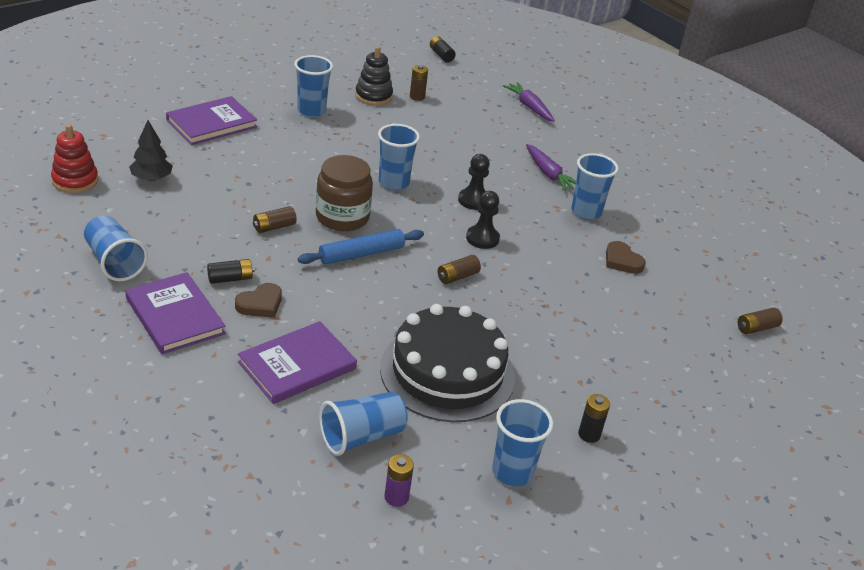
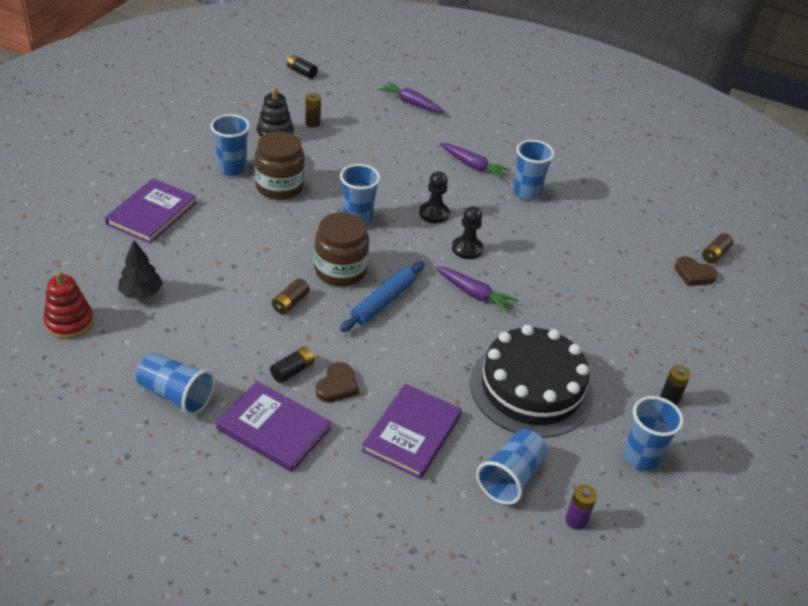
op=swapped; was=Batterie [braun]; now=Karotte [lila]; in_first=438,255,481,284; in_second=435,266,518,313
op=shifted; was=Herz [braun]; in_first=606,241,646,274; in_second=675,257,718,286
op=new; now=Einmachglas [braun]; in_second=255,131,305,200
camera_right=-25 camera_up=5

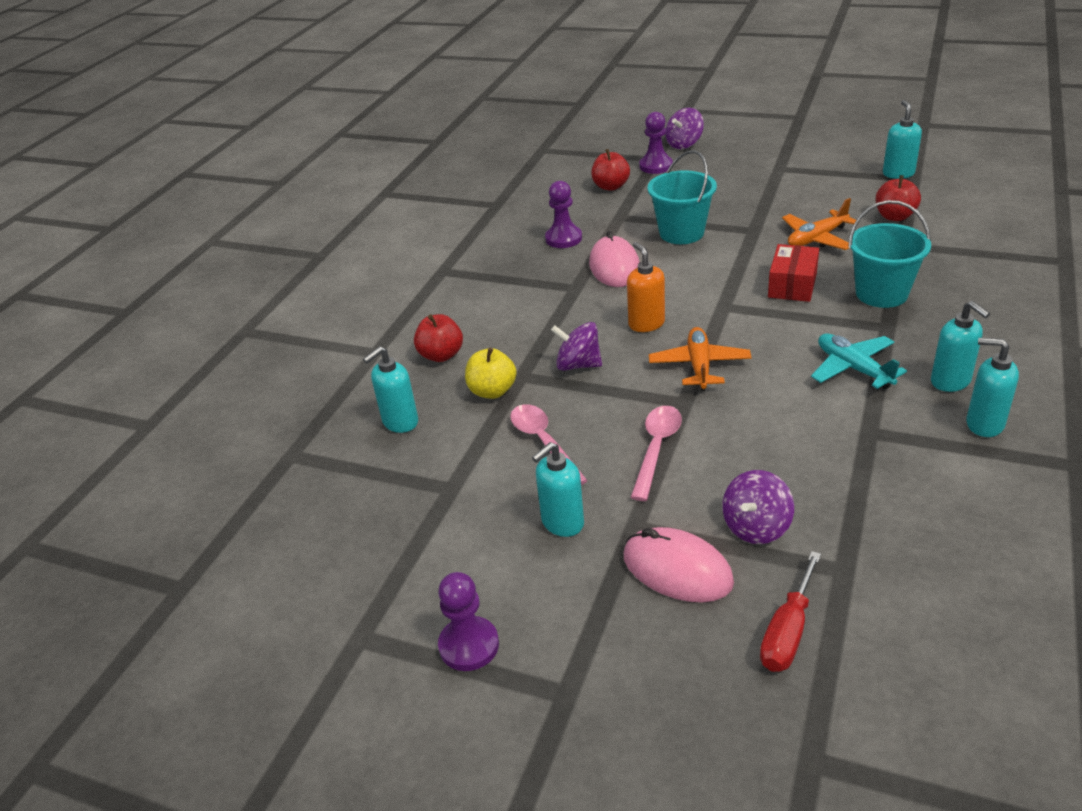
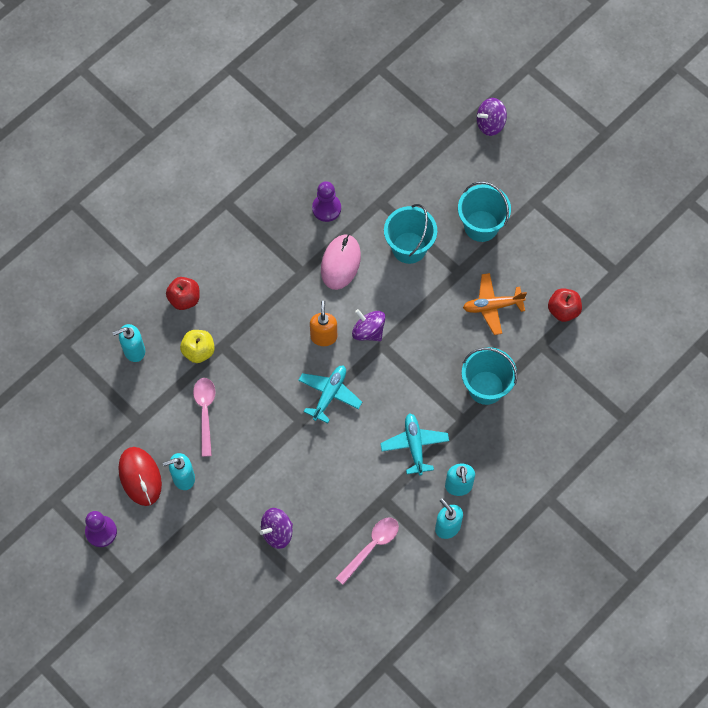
op=shifted; was=Kreisel [lila]; in_first=551,322,602,371; in_second=352,309,386,341
op=gone; was=Apfel [rot]; in_first=591,149,630,191
op=gone; was=Computermaus [rosa]; in_first=623,527,734,603
op=shifted; was=Löffel [rosa]; in_first=630,406,682,501; in_second=336,517,399,585
op=gone; was=Bauer [lila]; in_first=639,112,673,174
op=repainted; was=Flugzeug [orange]; now=Flugzeug [türkis]; in_first=649,327,752,391; in_second=298,366,362,423
op=gone; was=Schraubenzieher [rot]; in_first=760,551,821,672
op=gone; was=Schachtel [rot]; in_first=768,244,819,302
op=gone; was=Seifenspender [türkis]; in_first=883,100,922,179
op=new; now=Computermaus [rot]; in_second=118,447,162,506
op=new; now=Eimer [türkis]; in_second=458,181,511,242
camera_right=20 camera_up=30

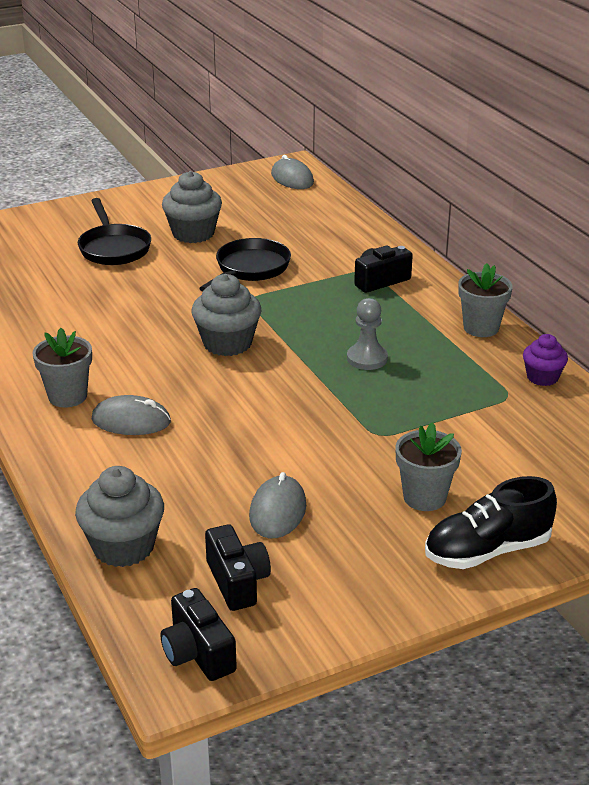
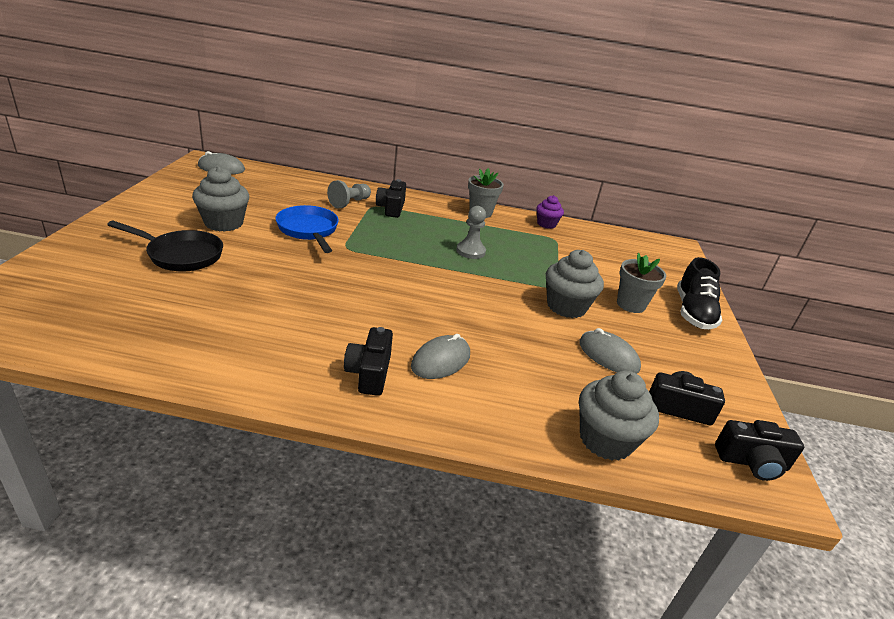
op=swapped; was=Blumentopf [grau]; now=Kamera [schwarz]; in_first=33,328,92,408; in_second=344,327,393,396
op=shifted; was=Muffin [grau]; in_first=192,274,262,356; in_second=546,250,604,318
op=repainted; was=Pfanne [schwarz]; now=Pfanne [blau]; in_first=199,238,291,292; in_second=275,205,339,253
op=new; now=Bauer [grau]; in_second=327,180,371,209
camera_right=-60 camera_up=0

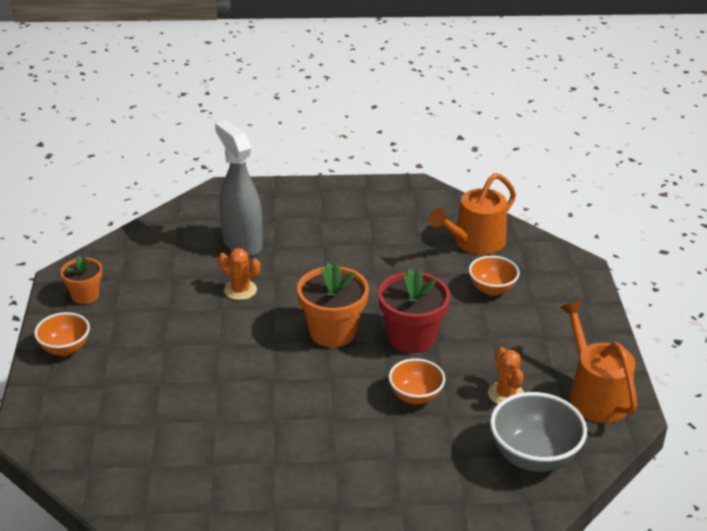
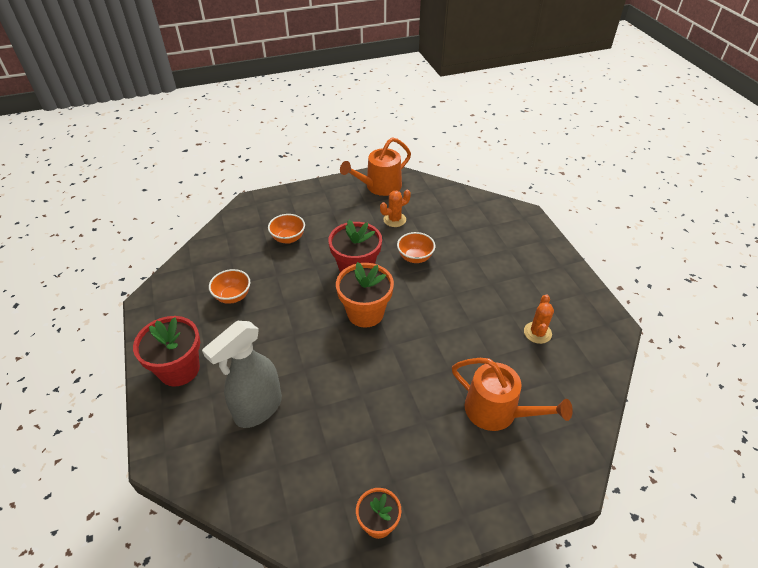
op=shifted; was=Schüssel [orange]; in_first=34,312,90,356; in_second=209,269,250,304
op=shifted; was=Kaktus [orange]; in_first=218,248,260,300; in_second=524,294,554,344
op=shifted; was=Gießkanne [orange]; in_first=429,173,516,255; in_second=452,358,573,431
op=gone; was=Schüssel [grau]; in_first=490,392,587,472
op=new; now=Blumentopf [rot]; in_second=133,316,200,386
camera_right=-105 camera_up=10

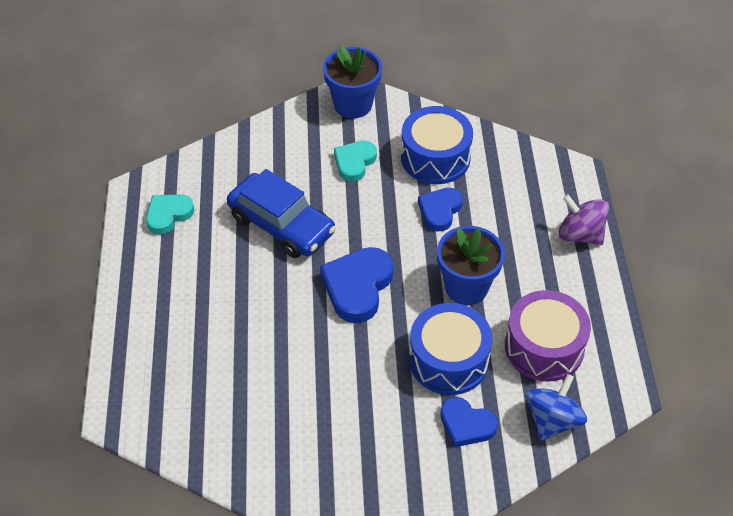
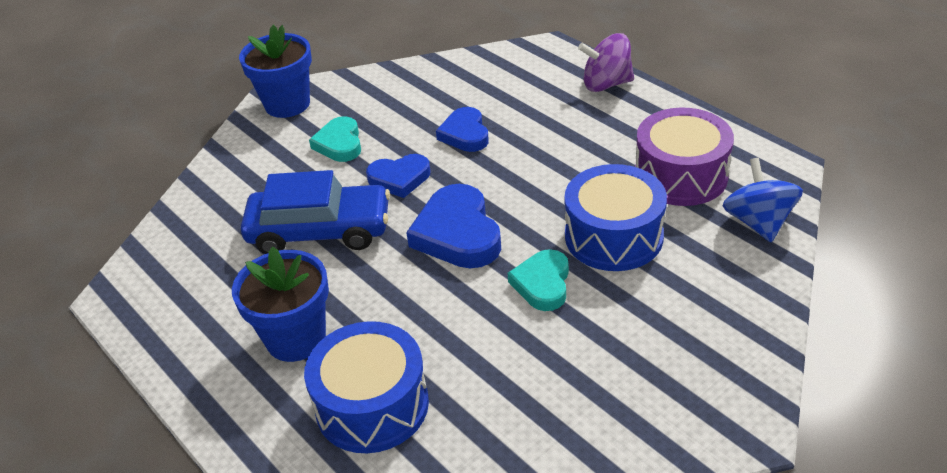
op=shifted; was=Herz [türkis]; in_first=146,194,194,235; in_second=508,249,569,311
op=shifted; was=Trommel [blau]; in_first=401,106,473,184; in_second=304,321,429,453
op=shifted; was=Blumentopf [blau]; in_first=437,226,505,305; in_second=232,247,329,362
op=shifted; was=Herz [blau]; in_first=440,397,498,447; in_second=366,154,430,198
camera_right=-35 camera_up=-10

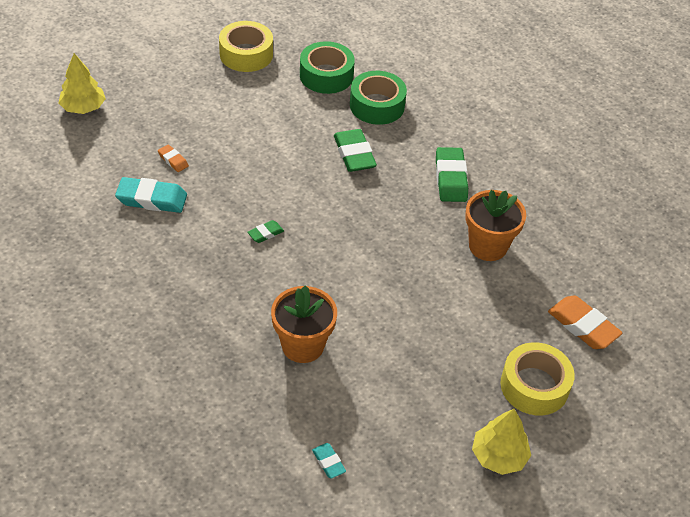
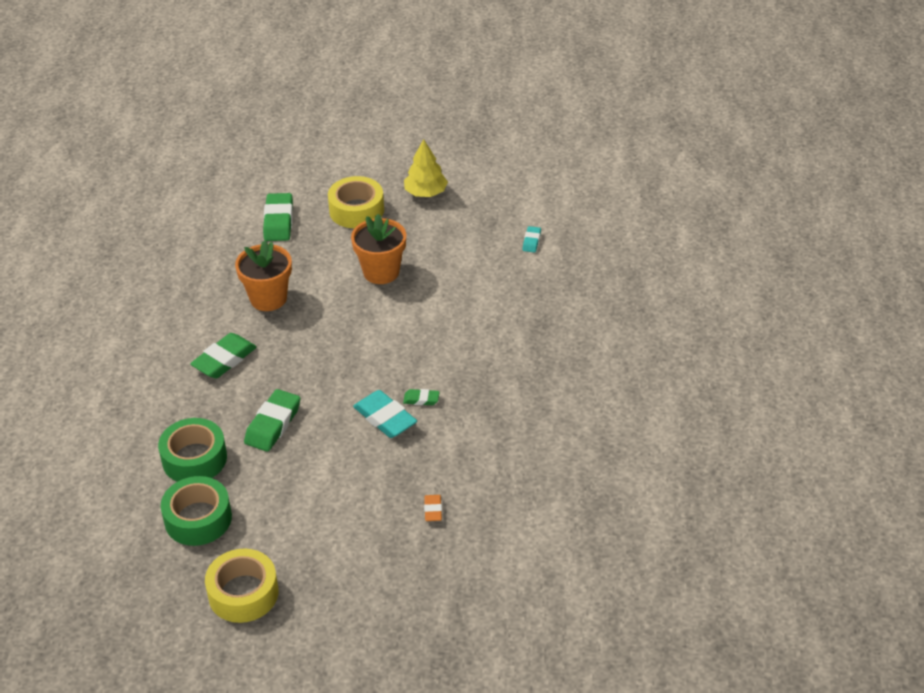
op=gone; was=Baum [gelb]; in_first=58,53,106,114
op=shifted; was=Radiergummi [türkis]; in_first=115,177,187,213; in_second=353,390,417,438
op=shifted; was=Blumentopf [orange]; in_first=271,285,337,363; in_second=351,214,406,284
op=repainted; was=Radiergummi [orange]; now=Radiergummi [grün]; in_first=548,296,623,349; in_second=263,193,293,241
camera_right=-135 camera_up=-5

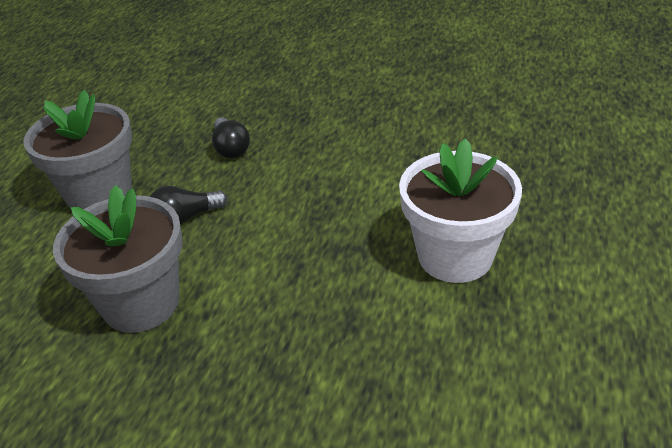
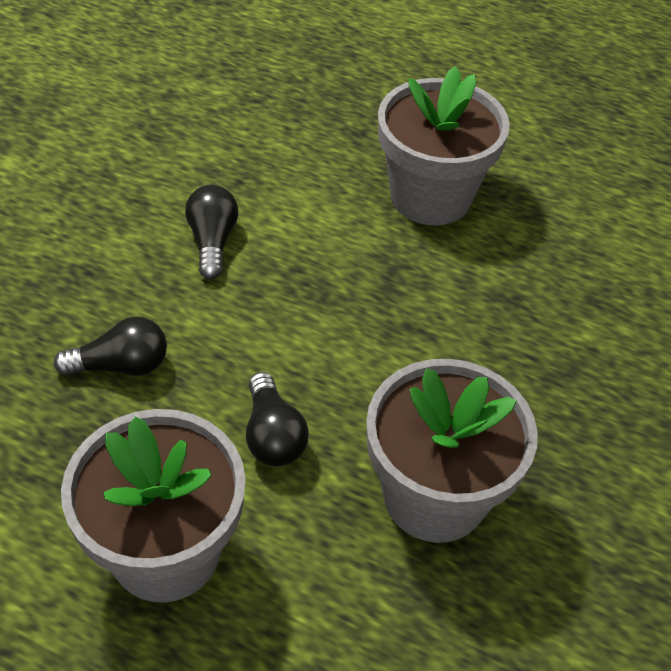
op=repainted; was=Blumentopf [weiß]; now=Blumentopf [grau]; in_first=399,138,522,283; in_second=378,66,510,225
op=new; now=Glühbirne [schwarz]; in_second=185,185,238,279
camera_right=-85 camera_up=10

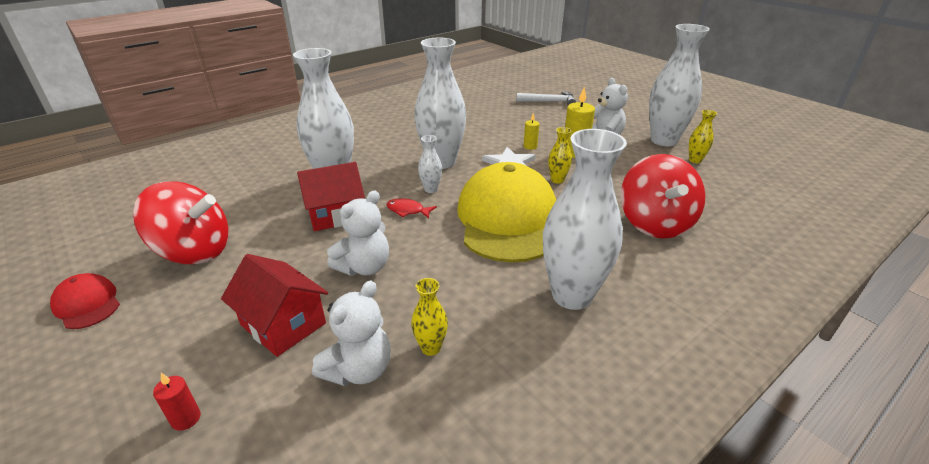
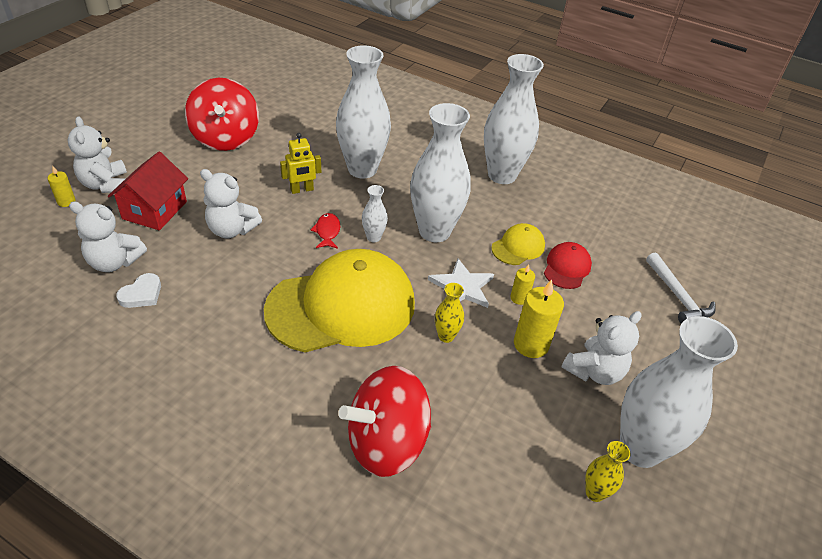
op=shifted; was=Kappe [rot]; in_first=50,273,120,329; in_second=544,242,592,289
op=repainted; was=Kerze [rot]; now=Kerze [gelb]; in_first=153,373,201,431; in_second=48,166,76,207
op=swapped; was=Haus [rot]; now=Roboter [gelb]; in_first=297,162,365,231; in_second=280,133,321,194
op=swapped; was=Vase [gelb]; now=Herz [weiß]; in_first=411,278,448,356; in_second=116,273,161,308
op=shifted; was=Vase [weiß]; in_first=543,129,627,310; in_second=484,54,544,184
op=new; now=Teddybär [weiß]; in_second=68,116,127,193
op=new; now=Kappe [gelb]; in_second=491,223,545,265
camera_right=65 camera_up=10

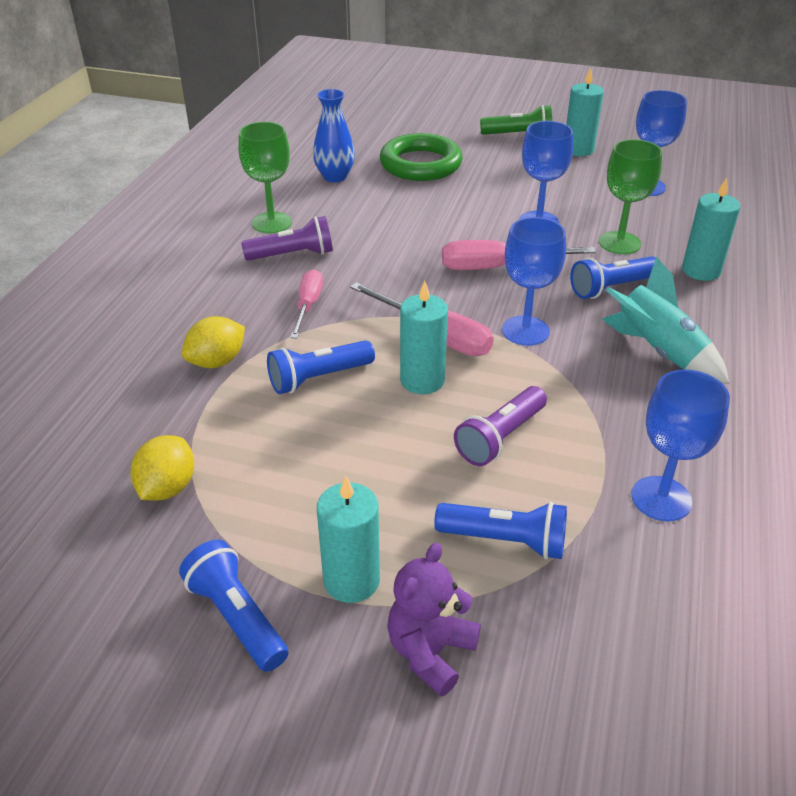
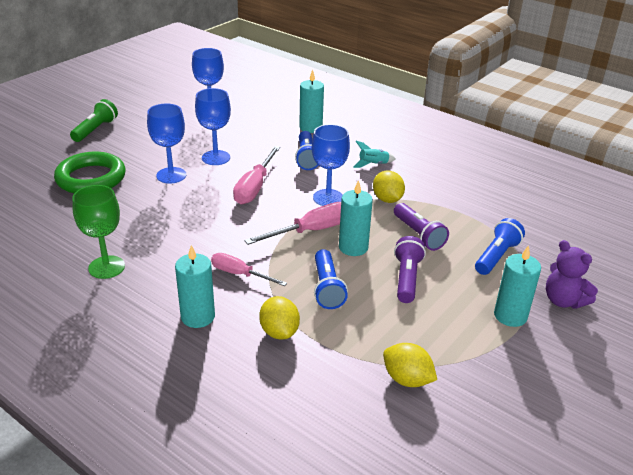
op=gone; was=Taschenlampe [blau]; in_first=179,540,288,672
op=shifted; was=Taschenlampe [lila]; in_first=241,216,333,261; in_second=394,236,426,303
op=gone; was=Vase [blau]; in_first=313,89,355,182
op=shifted; was=Kerze [türkis]; in_first=566,68,604,156; in_second=175,245,215,328
op=gone; was=Kelch [grün]; in_first=599,139,662,254
op=scaled; was=Rakete [türkis]; in_first=602,257,729,384; in_second=354,141,396,168; ratio=0.55
op=shifted; was=Kelch [blau]; in_first=632,369,730,521; in_second=147,104,186,184
op=new; now=Zitrone [gelb]; in_second=373,170,405,203
camera_right=-70 camera_up=-5

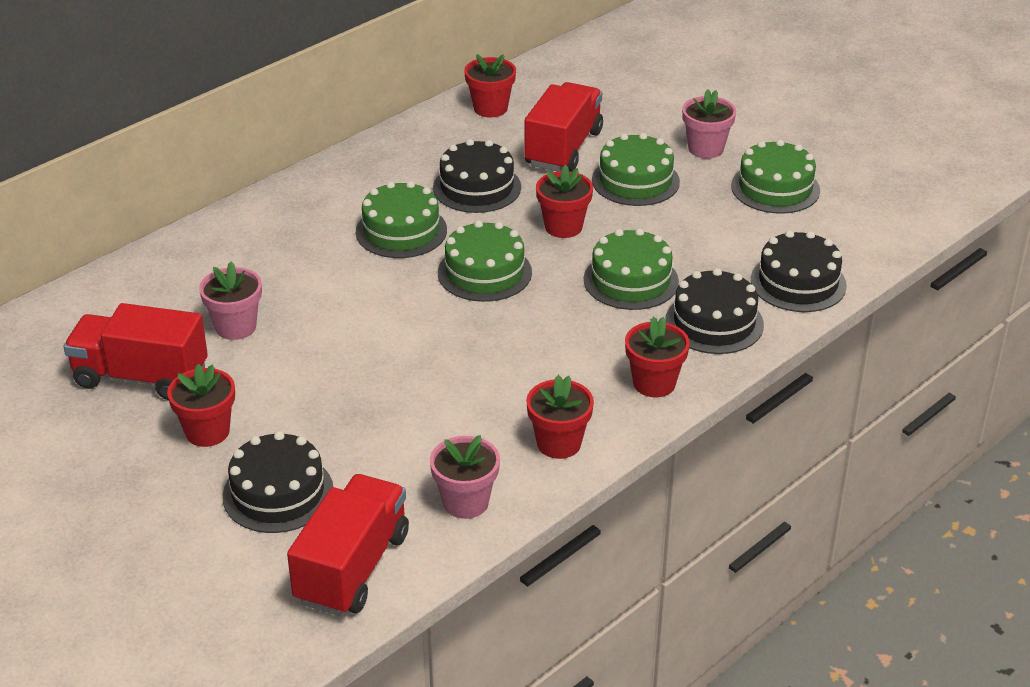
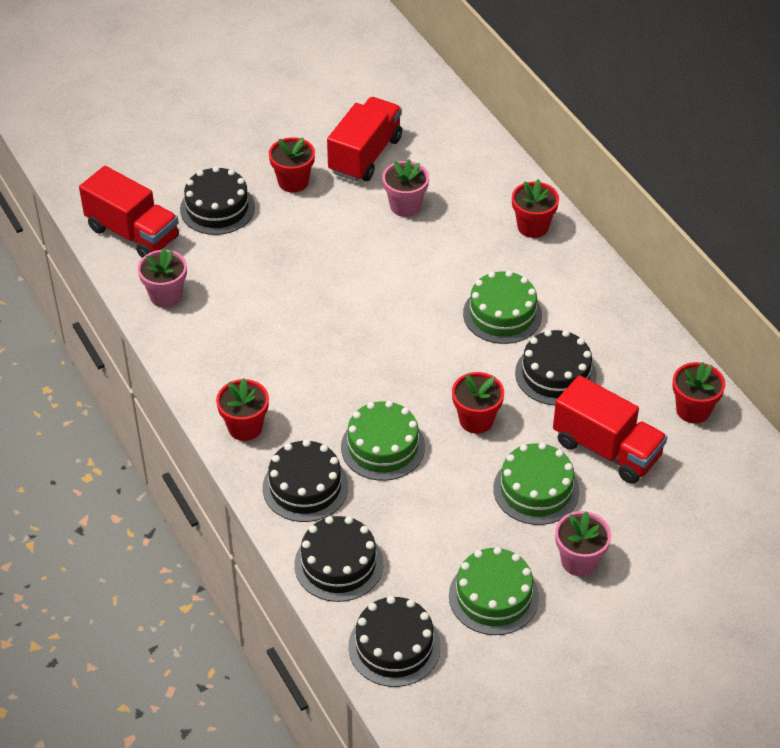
op=gone; was=Kuchen [grün]; in_first=438,220,532,302
op=shifted; was=Blumentopf [rot]; in_first=526,375,594,459; in_second=512,179,559,238
op=new; now=Kuchen [schwarz]; in_second=348,596,441,687
camera_right=105 camera_up=10

